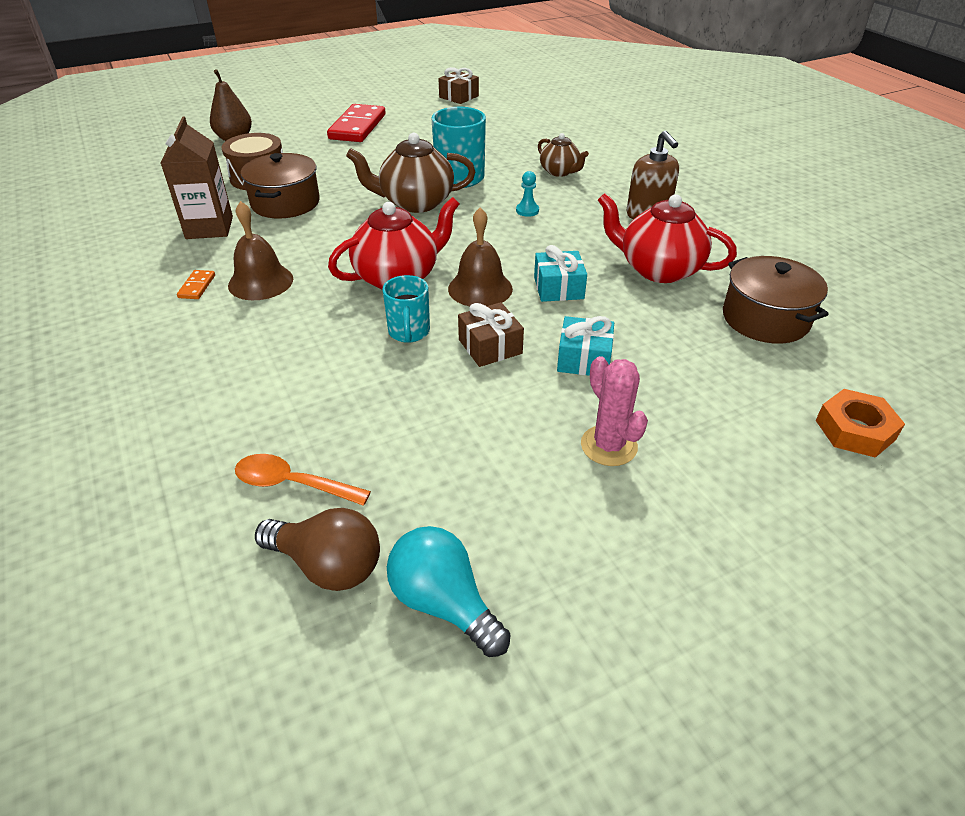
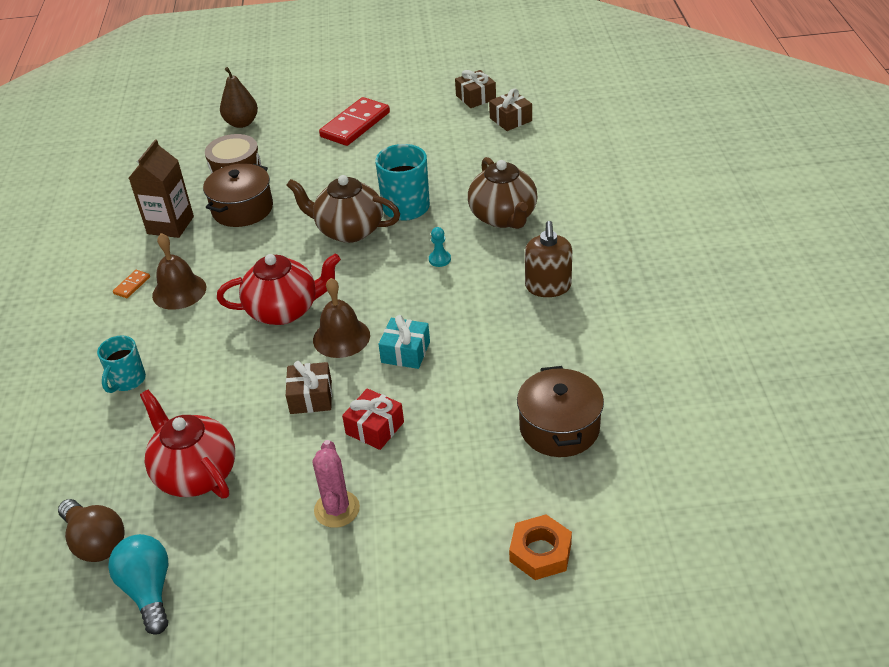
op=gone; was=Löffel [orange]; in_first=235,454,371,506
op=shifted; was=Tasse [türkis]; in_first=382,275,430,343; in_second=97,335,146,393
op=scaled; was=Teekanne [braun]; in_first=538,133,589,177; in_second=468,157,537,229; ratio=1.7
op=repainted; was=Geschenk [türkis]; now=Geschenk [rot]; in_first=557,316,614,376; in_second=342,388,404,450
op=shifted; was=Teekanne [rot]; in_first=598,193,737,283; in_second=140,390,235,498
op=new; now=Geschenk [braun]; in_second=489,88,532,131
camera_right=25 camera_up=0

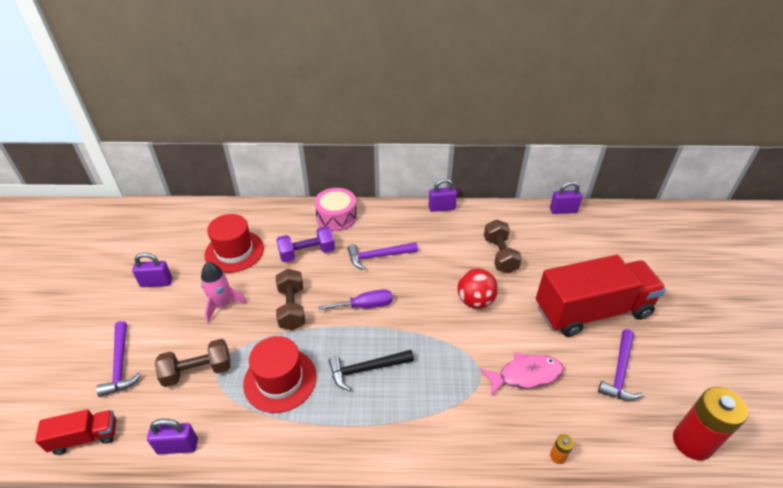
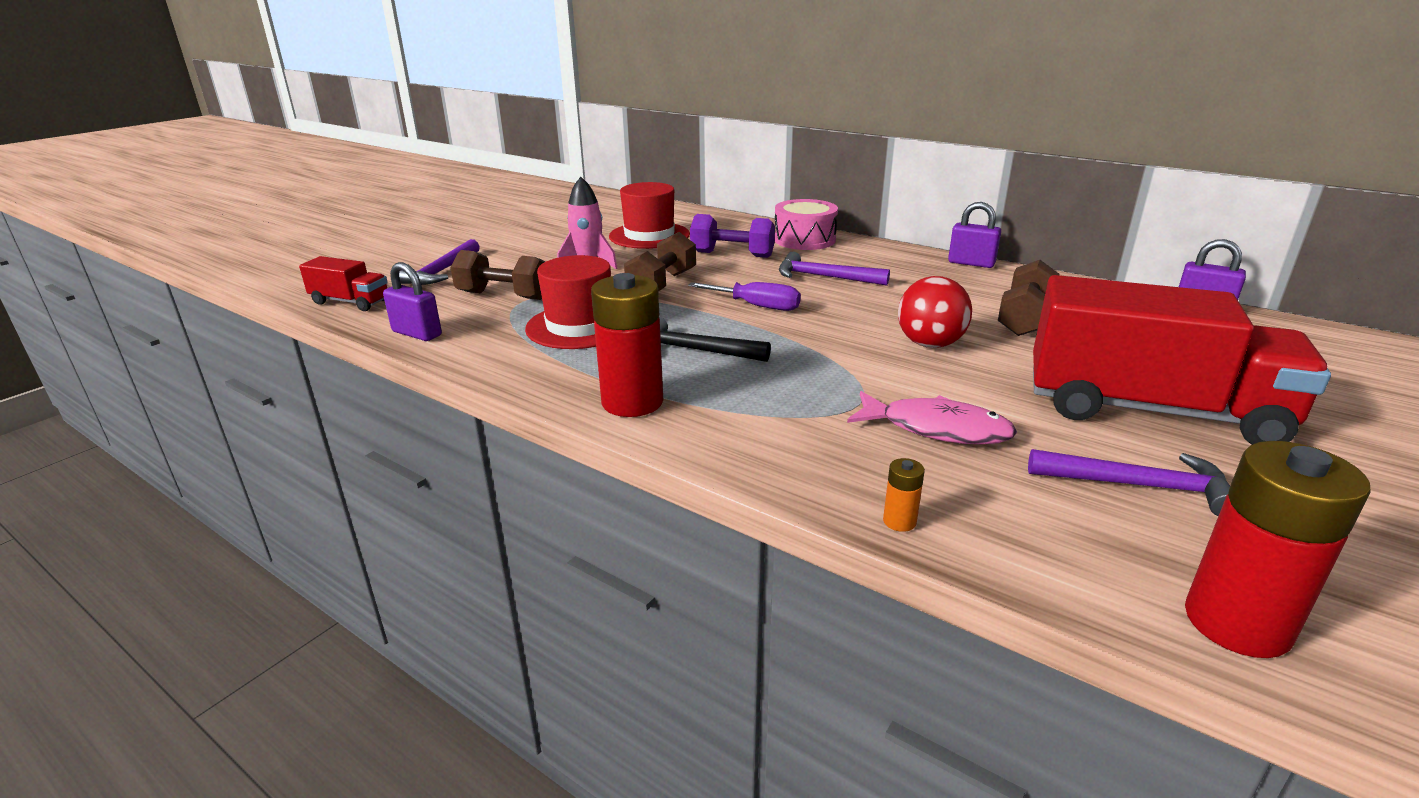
op=gone; was=Vorhängeschloss [lila]; in_first=132,253,172,287
op=rotated; was=Hammer [lila]; in_first=598,329,643,401; in_second=1028,449,1230,516; clockwise=-135
op=new; now=Batterie [rot]; in_second=591,273,663,417
camera_right=35 camera_up=-15

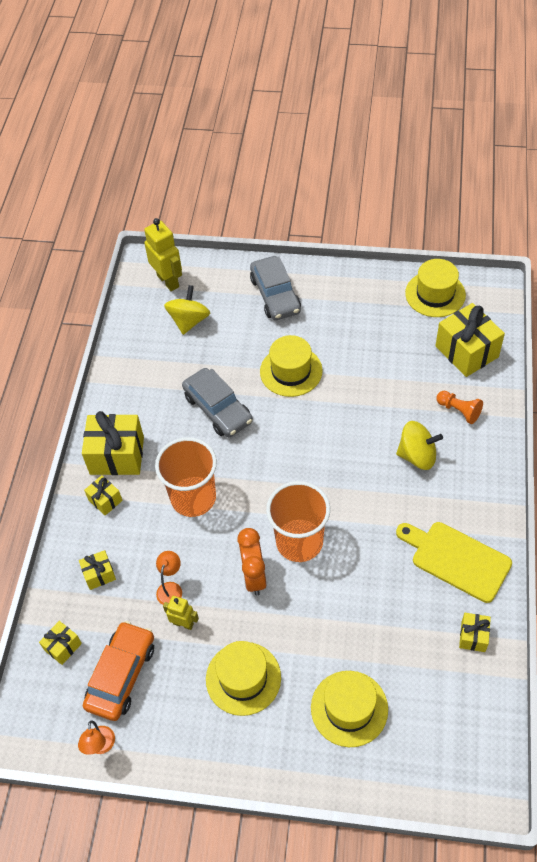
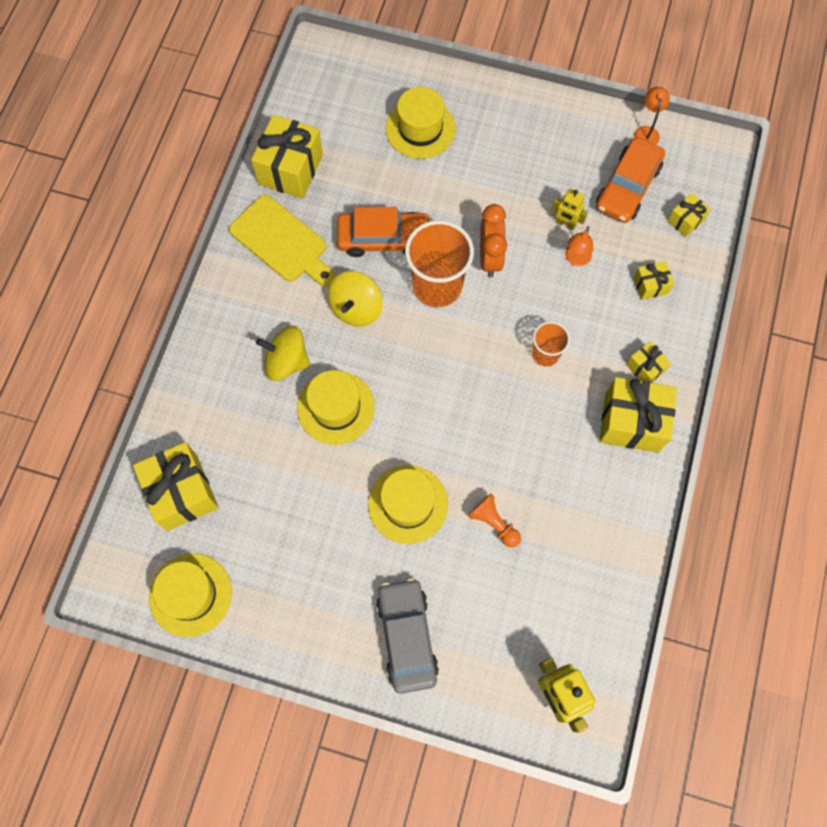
op=scaled; was=Becher [orange]; in_first=155,437,217,517; in_second=532,321,570,367; ratio=0.54
op=shifted; was=Kreisel [gelb]; in_first=164,285,210,335; in_second=328,271,383,327
op=gone; was=Auto [grau]; in_first=182,368,253,437
op=shifted; was=Hut [gelb]; in_first=206,641,281,716; in_second=297,370,375,445
op=shifted; was=Bauer [orange]; in_first=437,391,483,424; in_second=468,493,521,548
op=scaled; was=Geschenk [gelb]; in_first=459,613,491,652; in_second=251,115,323,199; ratio=1.98
op=new; now=Auto [orange]; in_second=337,207,432,257
camera_right=-175 camera_up=15

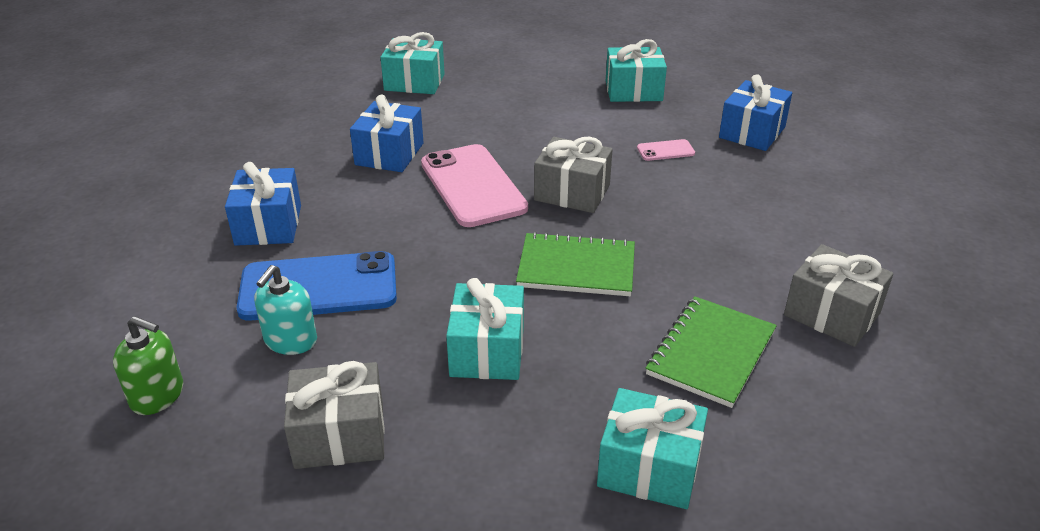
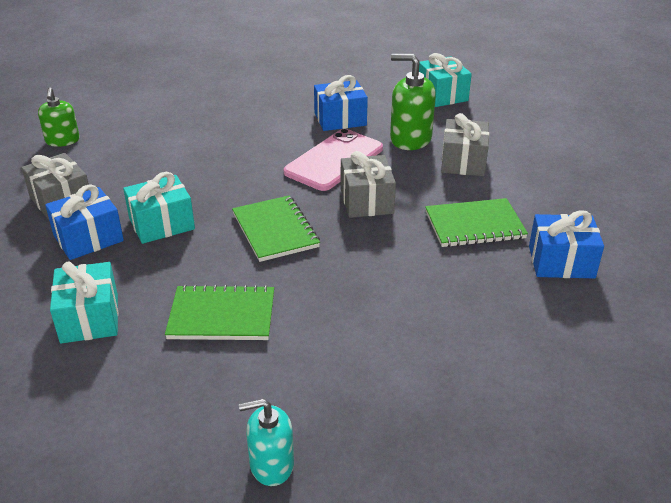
op=shifted; was=Geschenk [blau]; in_first=225,162,301,246; in_second=45,184,124,260
op=gone; was=Handy [blau]; in_first=236,251,397,321
op=shifted; was=Seifenspender [türkis]; in_first=254,265,317,355; in_second=239,399,294,486
op=gone; was=Geschenk [türkis]; in_first=606,39,667,102
op=swapped; was=Handy [rosa]; now=Notizbuch [grün]; in_first=637,139,695,161; in_second=425,198,528,247
op=shifted; was=Geschenk [grau]; in_first=784,244,893,347; in_second=441,113,489,176
op=new; now=Seifenspender [grün]; in_second=390,54,436,150
camera_right=60 camera_up=0

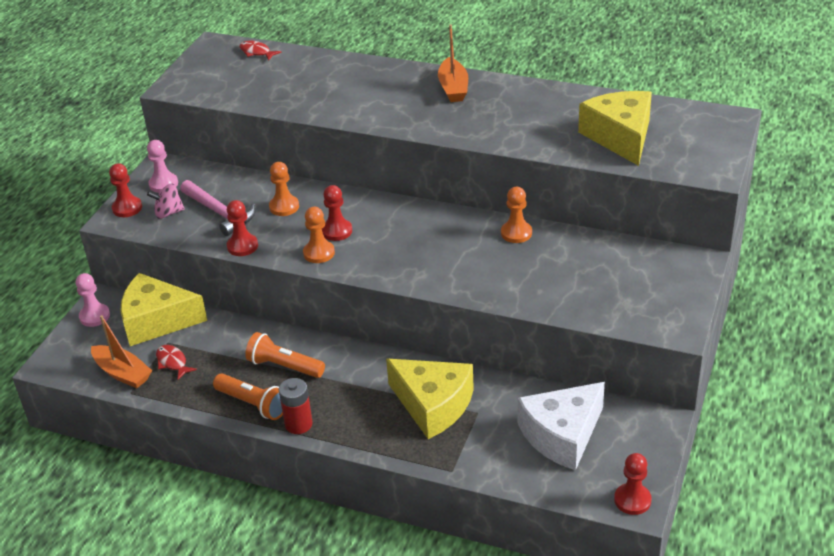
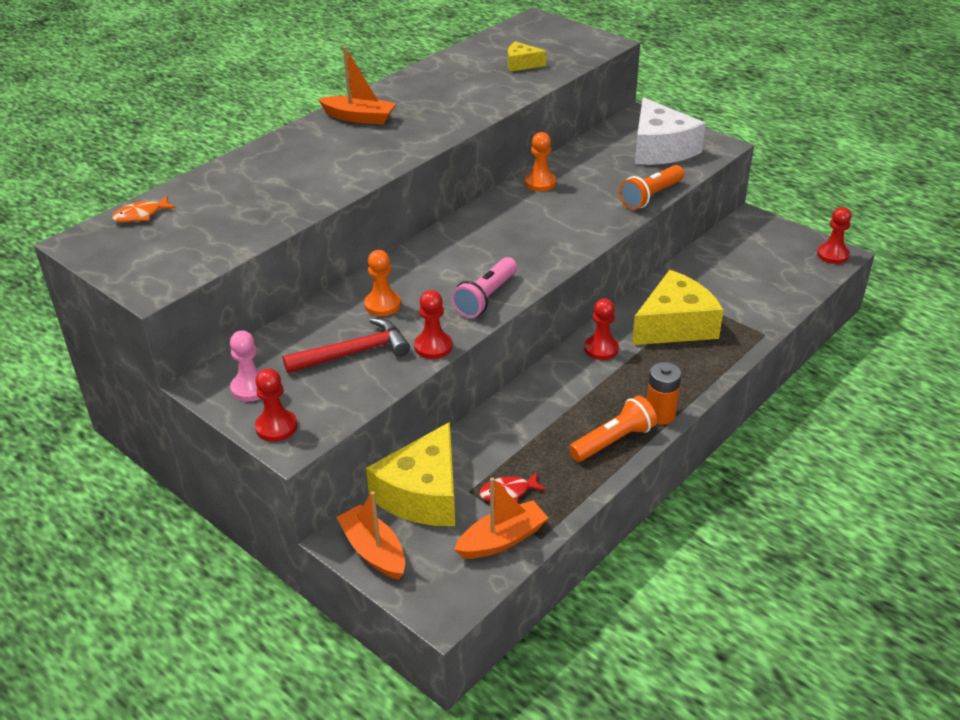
op=swapped; was=Bauer [rosa]; now=Boot [orange]; in_first=76,273,110,327; in_second=336,491,405,580
op=gone; was=Kreisel [rosa]; in_first=147,184,185,219
op=repainted; was=Hammer [rosa]; now=Hammer [rot]; in_first=180,180,256,236; in_second=283,318,410,373
op=repainted; was=Fisch [rot]; now=Fisch [orange]; in_first=239,41,281,60; in_second=112,196,176,222
op=shifted; was=Taschenlampe [orange]; in_first=245,332,325,378; in_second=619,165,684,210
op=repainted; was=Batterie [rot]; now=Batterie [orange]; in_first=279,378,313,434; in_second=647,362,681,425
op=swapped; was=Bauer [orange]; now=Taschenlampe [rosa]; in_first=303,207,335,263; in_second=451,257,517,318
op=shifted; was=Bauer [rot]; in_first=322,185,352,241; in_second=584,298,619,360
op=shifted; was=Käse [weiß]; in_first=518,382,605,471; in_second=635,98,706,165
op=scaled; was=Käse [gelb]; in_first=578,91,652,166; in_second=508,41,546,72; ratio=0.49
camera_right=-70 camera_up=0

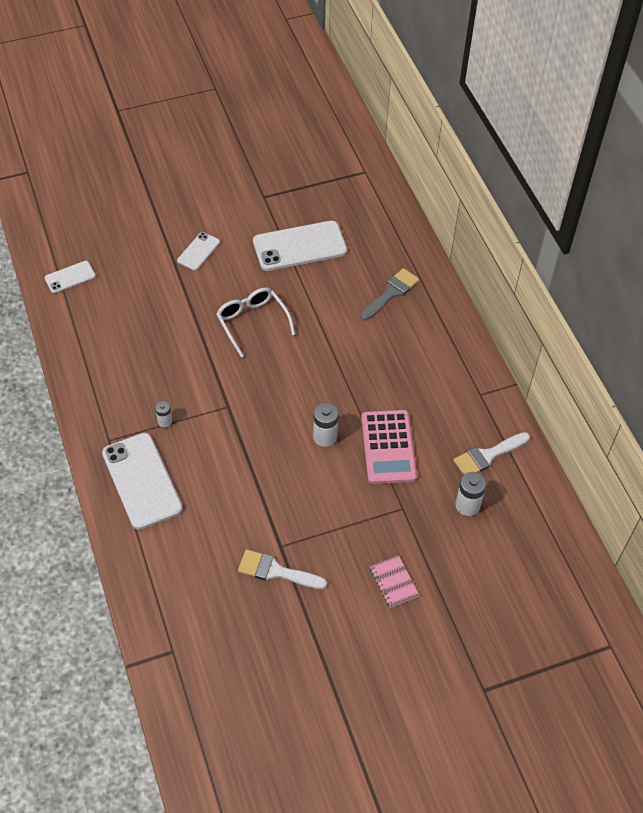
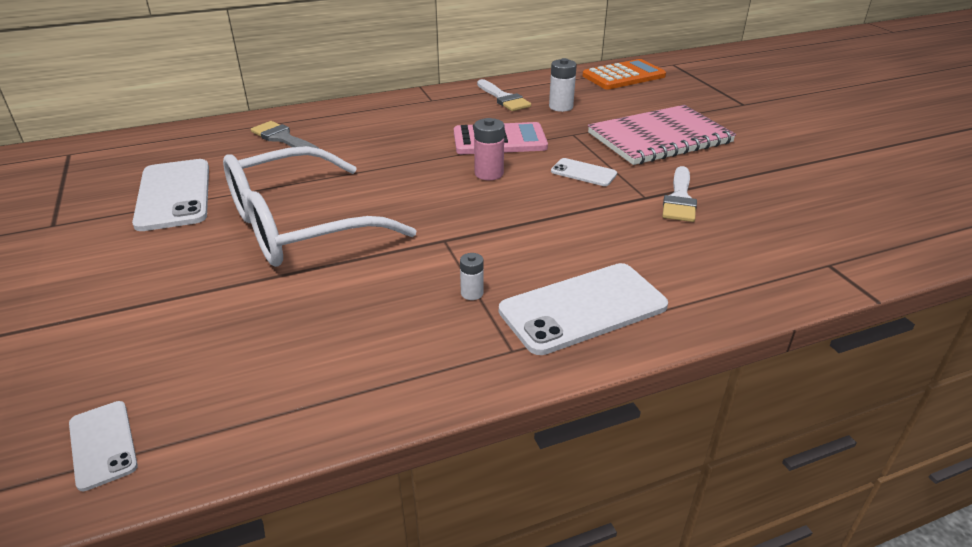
op=shifted; was=Handy [weiß]; in_first=177,232,220,271; in_second=551,158,617,186
op=scaled; was=Brille [weiß]; in_first=216,288,295,358; in_second=223,146,417,267; ratio=1.82
op=repainted; was=Batterie [weiß]; now=Batterie [rosa]; in_first=313,403,339,447; in_second=474,118,504,180
op=scaled; was=Notizbuch [rosa]; in_first=370,555,419,608; in_second=588,105,736,165; ratio=2.47
op=new; now=Taschenrechner [orange]; in_second=583,59,666,89
camera_right=-90 camera_up=-20

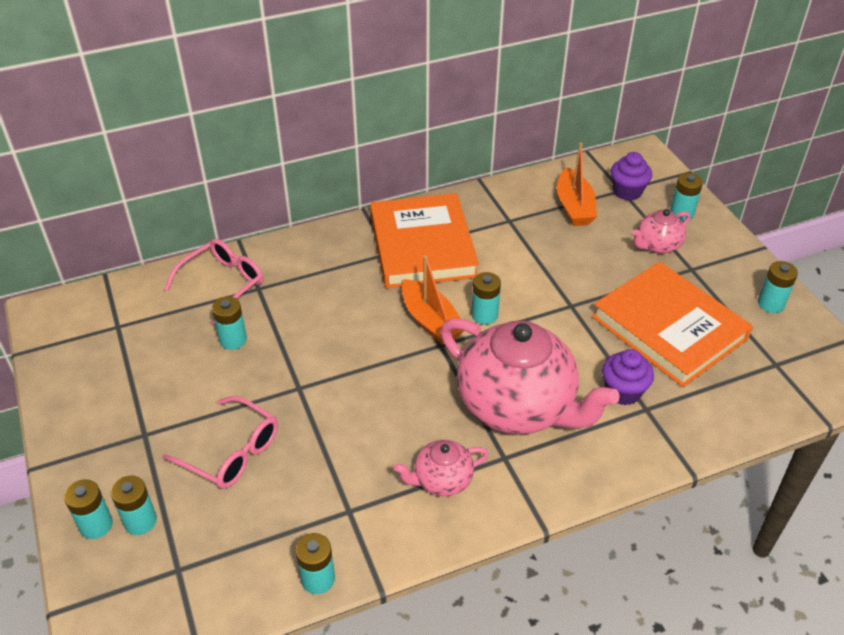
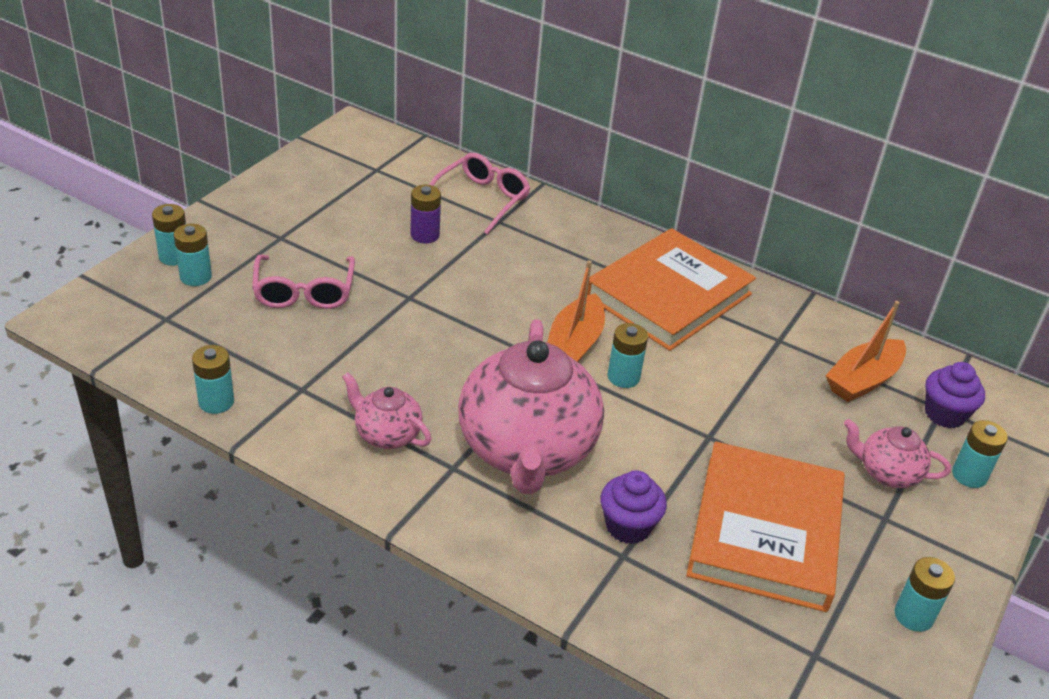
op=rotated; was=Brille [rosa]; in_first=164,239,263,324; in_second=429,153,530,235; clockwise=-60
op=repainted; was=Batterie [türkis]; now=Batterie [lila]; in_first=212,296,247,350; in_second=410,185,441,243
camera_right=50 camera_up=-5

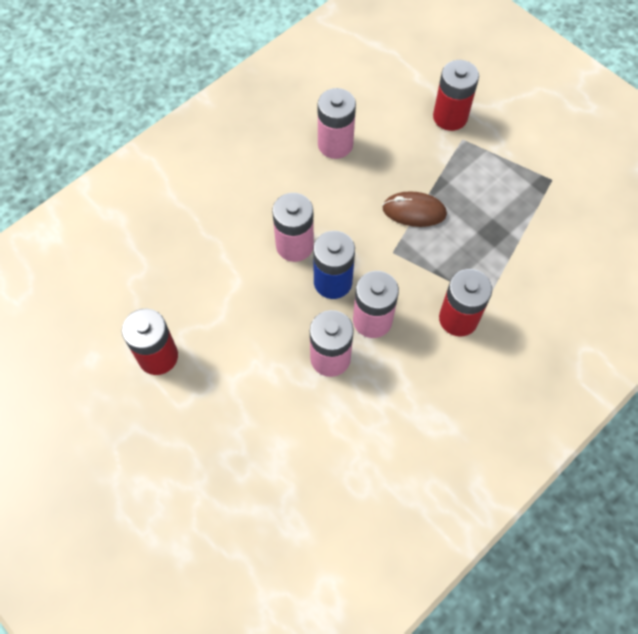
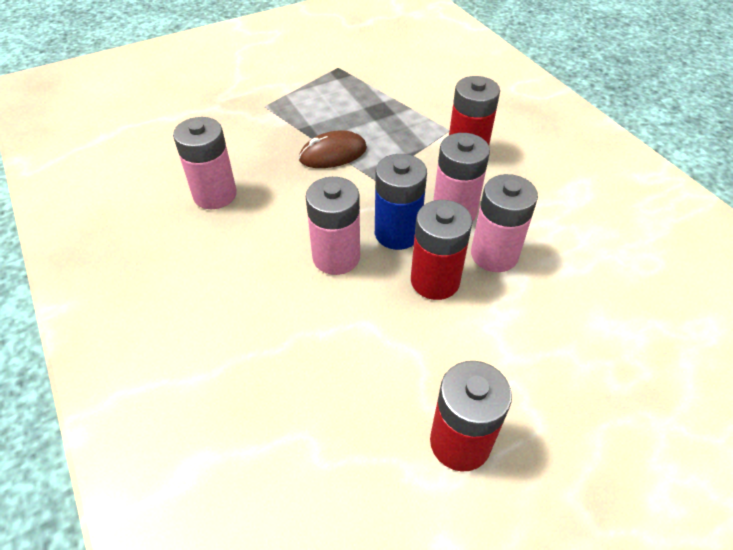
op=rotated; was=Computermaus [braun]; in_first=382,191,447,227; in_second=299,130,367,168; clockwise=45
op=shifted; was=Batterie [rot]; in_first=433,60,479,131; in_second=411,200,473,300
camera_right=-75 camera_up=-15

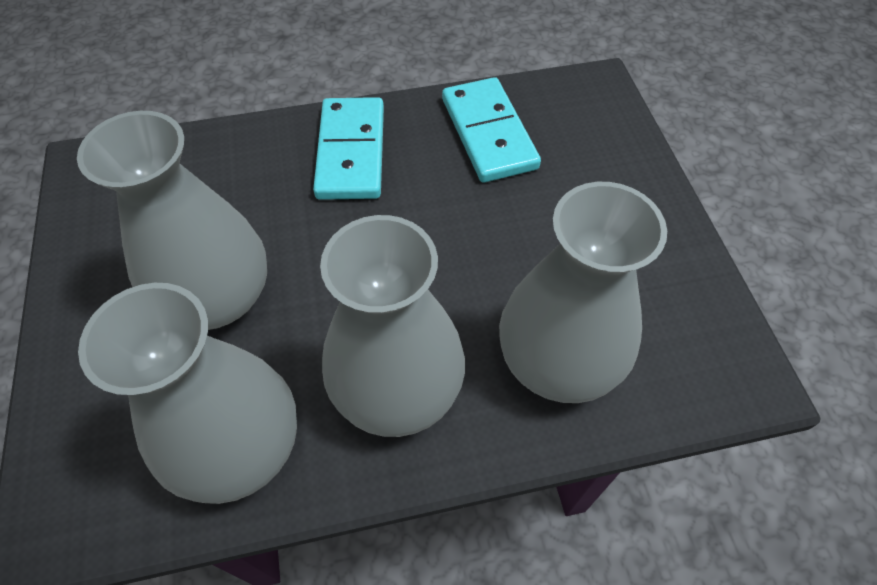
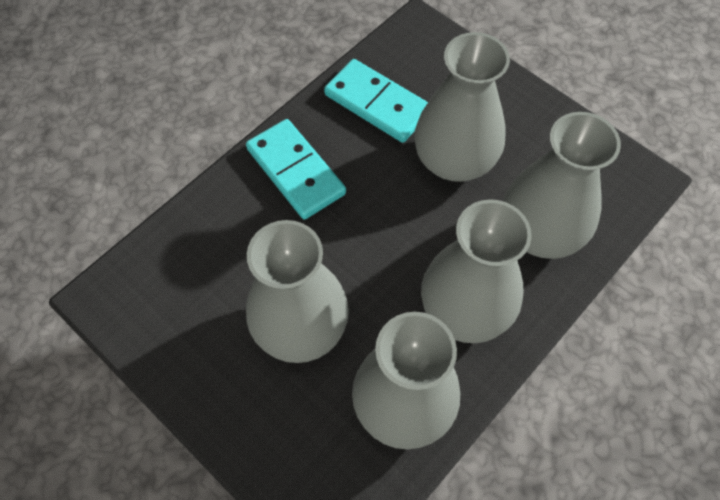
op=new; now=Vase [grau]; in_second=414,32,510,182
camera_right=-35 camera_up=5

